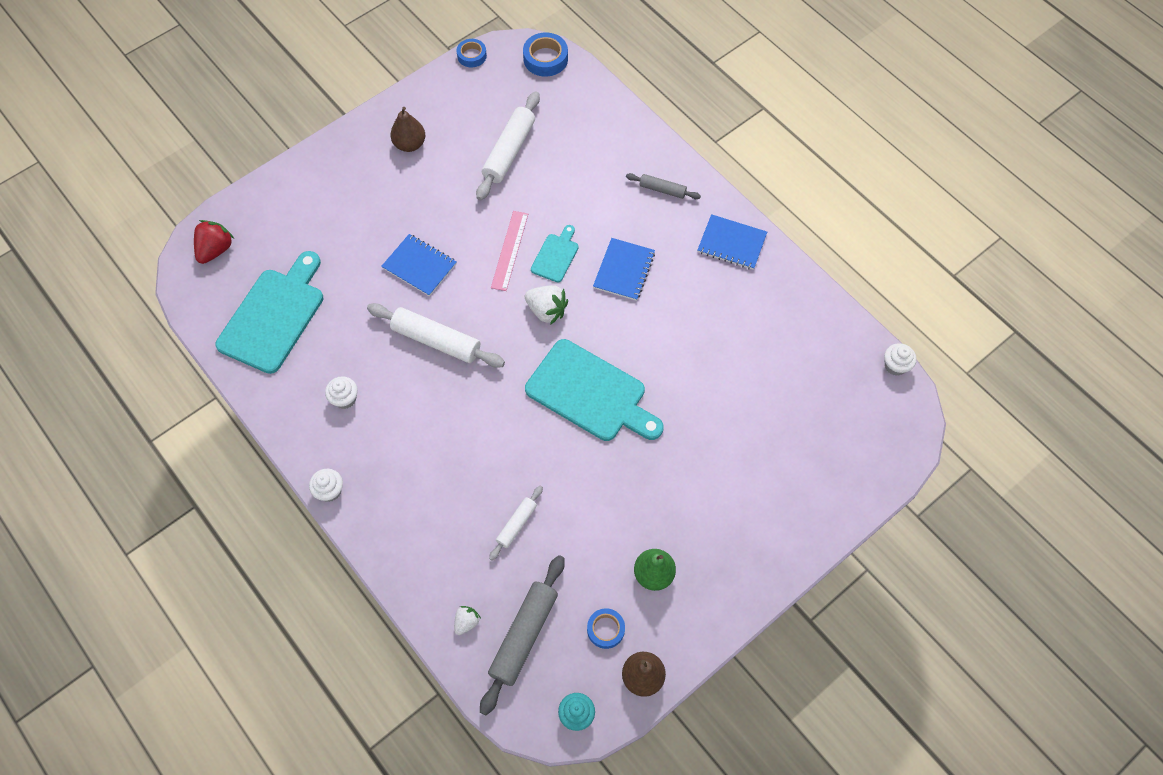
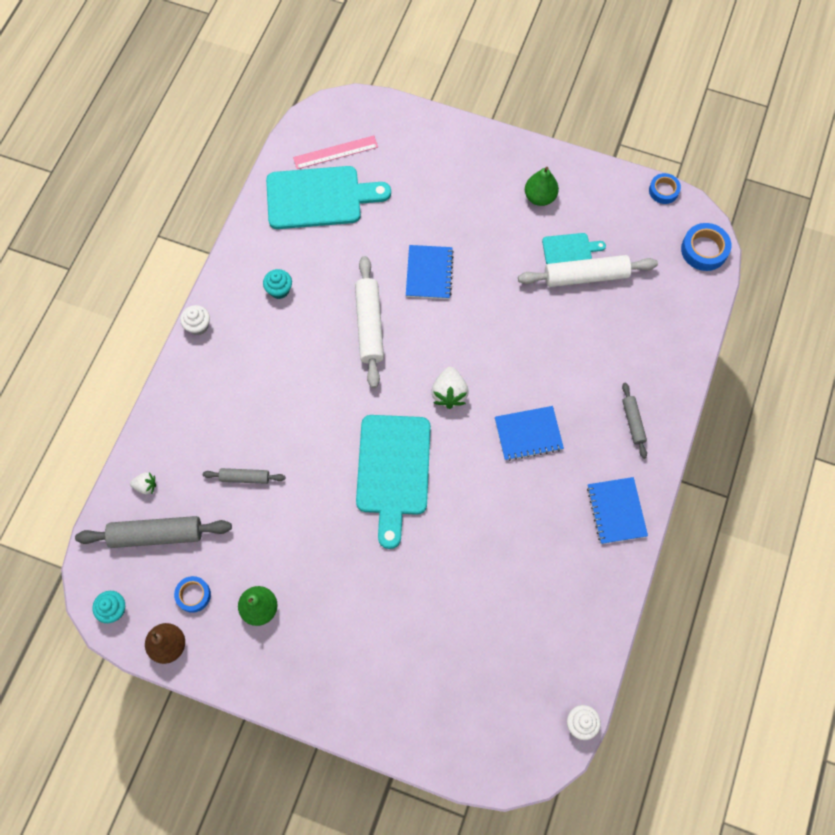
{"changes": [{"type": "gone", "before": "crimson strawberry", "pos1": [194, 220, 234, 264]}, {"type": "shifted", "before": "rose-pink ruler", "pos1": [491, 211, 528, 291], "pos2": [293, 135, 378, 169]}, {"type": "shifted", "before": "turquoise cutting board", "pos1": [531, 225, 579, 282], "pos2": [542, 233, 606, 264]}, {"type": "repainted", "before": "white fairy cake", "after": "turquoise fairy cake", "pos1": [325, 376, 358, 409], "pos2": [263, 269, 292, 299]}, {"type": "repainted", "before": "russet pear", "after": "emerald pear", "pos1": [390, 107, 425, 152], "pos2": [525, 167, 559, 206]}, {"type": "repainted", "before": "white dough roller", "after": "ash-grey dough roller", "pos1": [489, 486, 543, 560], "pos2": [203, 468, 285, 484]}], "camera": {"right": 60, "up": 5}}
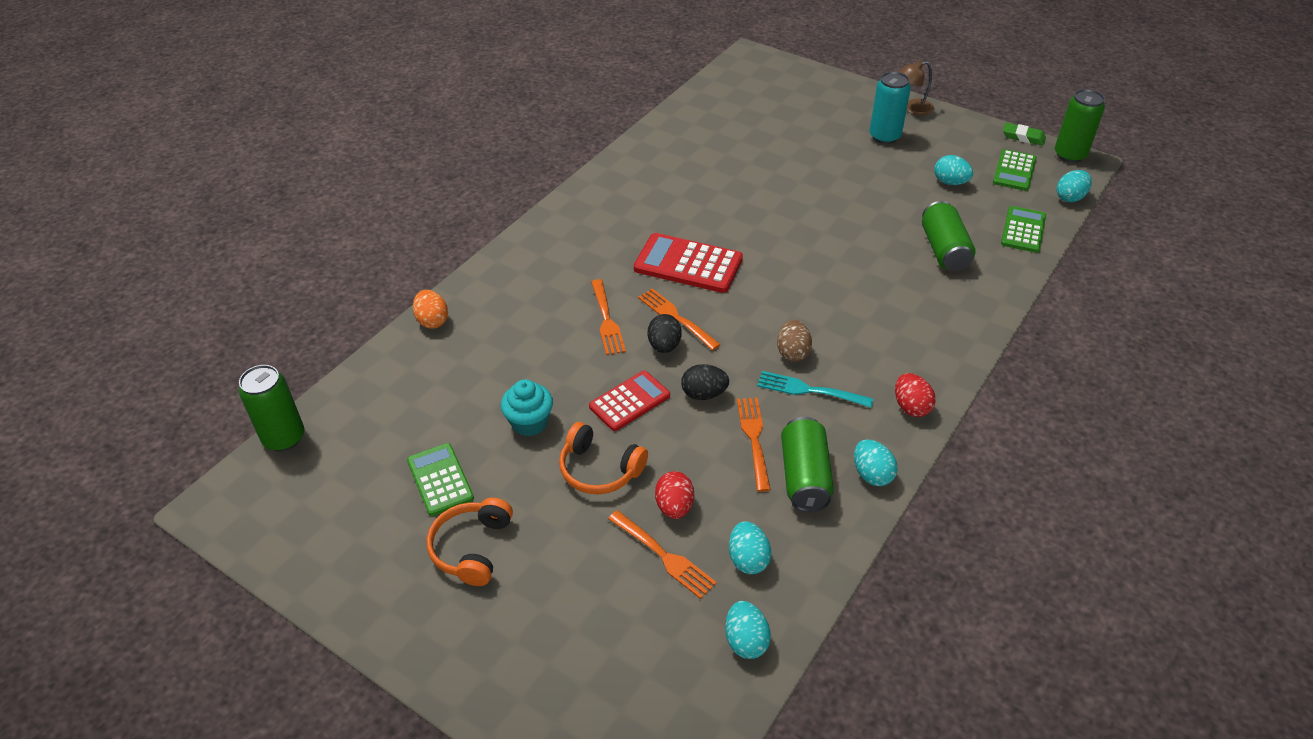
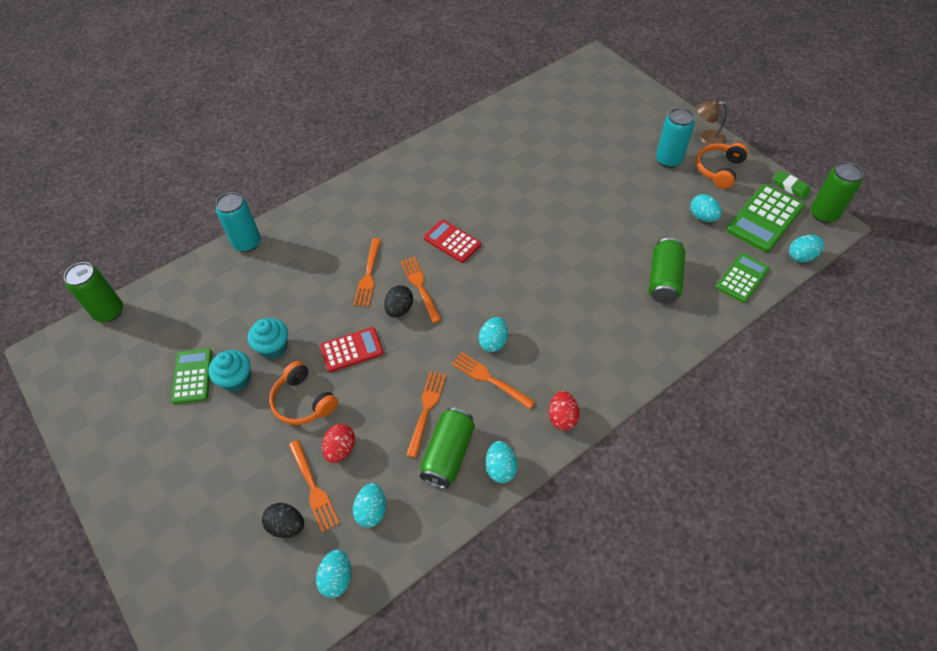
{"changes": [{"type": "new", "after": "turquoise fairy cake", "pos2": [209, 350, 251, 392]}, {"type": "shifted", "before": "orange over-ear headphones", "pos1": [427, 498, 513, 586], "pos2": [696, 143, 748, 189]}, {"type": "shifted", "before": "jet-black egg", "pos1": [681, 364, 729, 400], "pos2": [262, 503, 304, 538]}, {"type": "swapped", "before": "orange egg", "after": "turquoise tin", "pos1": [413, 290, 448, 328], "pos2": [216, 192, 261, 252]}, {"type": "repainted", "before": "turquoise table fork", "after": "orange table fork", "pos1": [757, 371, 873, 408], "pos2": [452, 352, 535, 409]}, {"type": "repainted", "before": "russet egg", "after": "turquoise egg", "pos1": [777, 320, 812, 362], "pos2": [478, 317, 508, 352]}, {"type": "scaled", "before": "crimson pocket calculator", "pos1": [634, 233, 743, 293], "pos2": [424, 220, 481, 263], "scale": 0.66}, {"type": "scaled", "before": "emerald pocket calculator", "pos1": [993, 149, 1037, 191], "pos2": [726, 184, 805, 252], "scale": 1.52}], "camera": {"right": 20, "up": 10}}
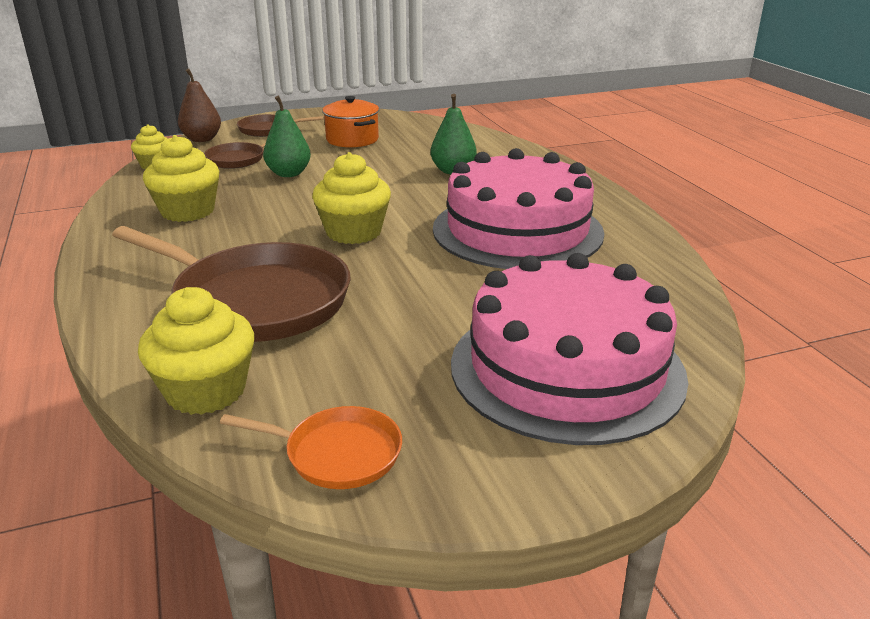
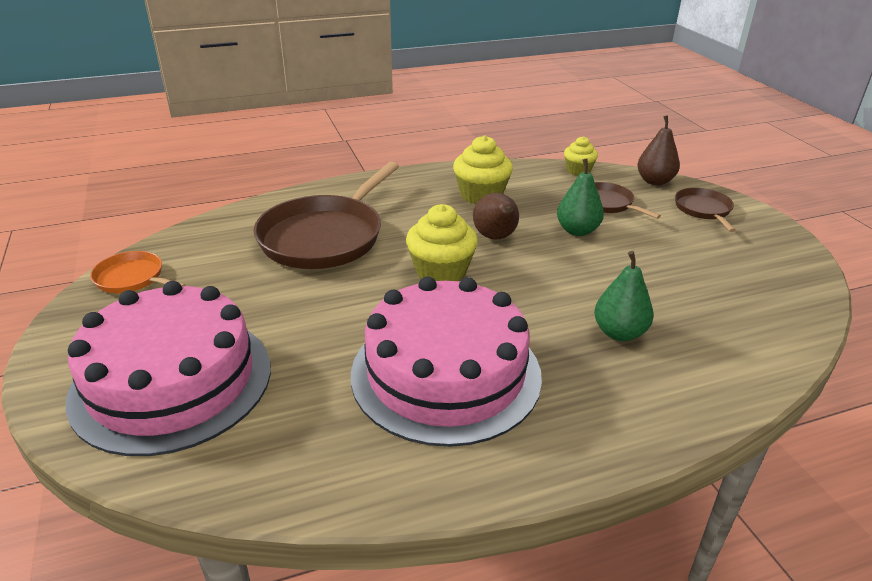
{"changes": [{"type": "gone", "before": "golden fairy cake", "pos1": [138, 287, 254, 415]}, {"type": "gone", "before": "orange stockpot", "pos1": [322, 96, 379, 147]}, {"type": "new", "after": "russet pear", "pos2": [473, 193, 519, 240]}, {"type": "rotated", "before": "orange skillet", "pos1": [220, 406, 402, 489], "pos2": [90, 251, 186, 293], "turn": 105}], "camera": {"right": 90, "up": 5}}
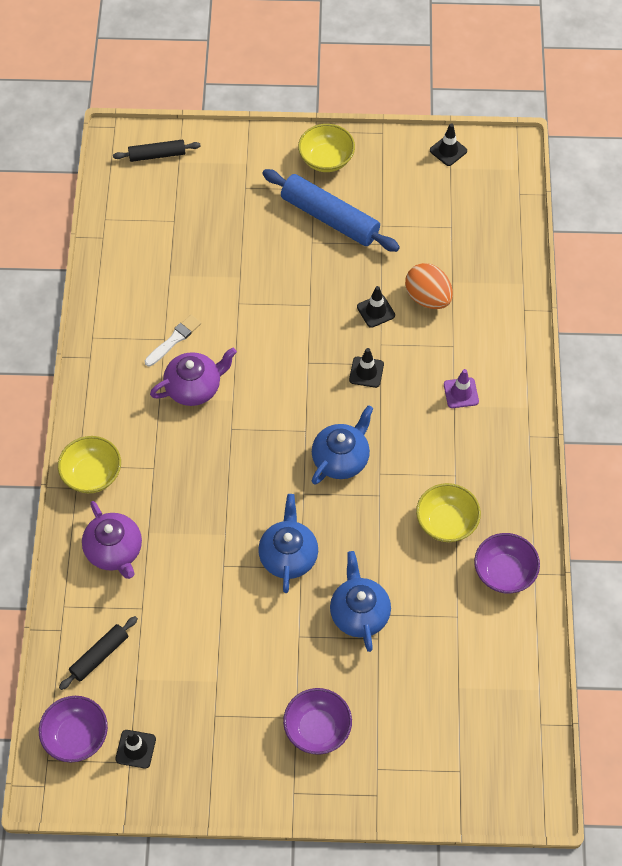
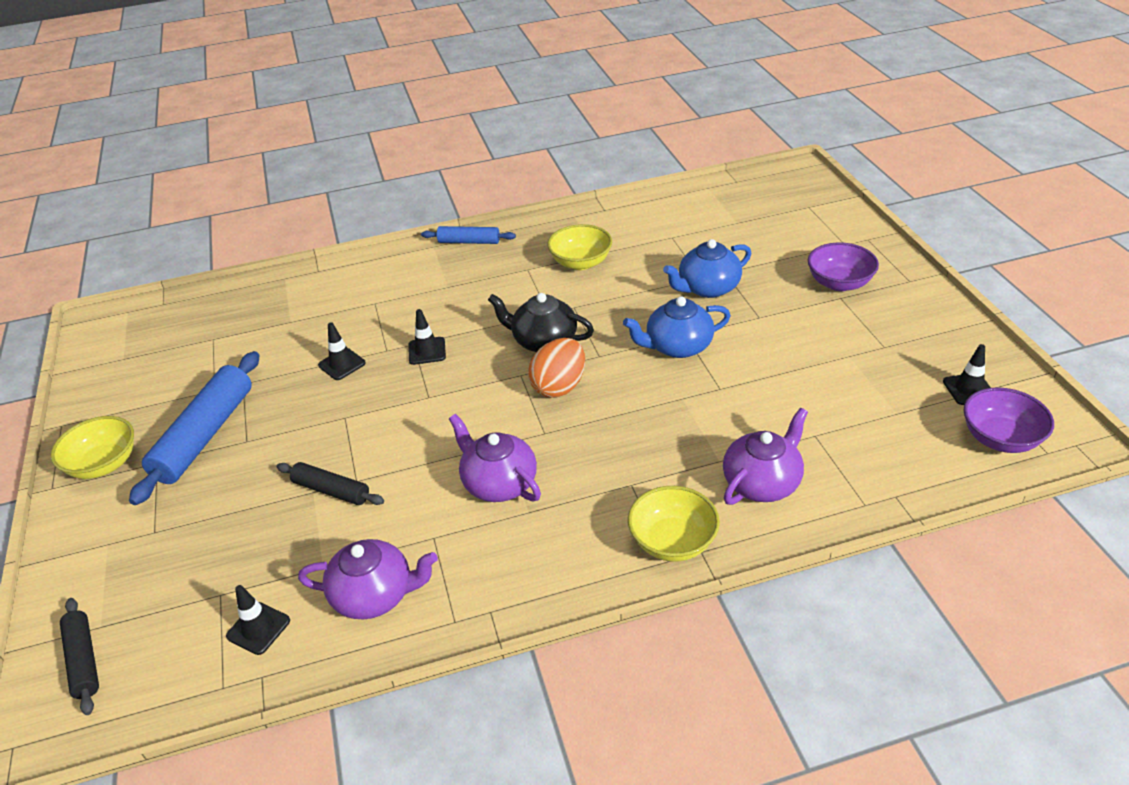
{"changes": [{"type": "gone", "before": "white brush", "pos1": [145, 315, 201, 366]}, {"type": "gone", "before": "purple safety cone", "pos1": [444, 369, 479, 408]}, {"type": "gone", "before": "purple deep dish", "pos1": [474, 533, 540, 593]}, {"type": "new", "after": "purple teapot", "pos2": [298, 539, 438, 619]}, {"type": "new", "after": "royal blue dough roller", "pos2": [421, 226, 516, 244]}, {"type": "shifted", "before": "jet-black dough roller", "pos1": [59, 616, 138, 690], "pos2": [276, 462, 384, 505]}, {"type": "shifted", "before": "orange egg", "pos1": [405, 263, 453, 309], "pos2": [528, 338, 585, 398]}, {"type": "shifted", "before": "jet-black safety cone", "pos1": [430, 124, 467, 166], "pos2": [226, 585, 290, 655]}, {"type": "repainted", "before": "royal blue teapot", "after": "jet-black teapot", "pos1": [312, 405, 374, 485], "pos2": [488, 293, 594, 352]}], "camera": {"right": -105, "up": -20}}
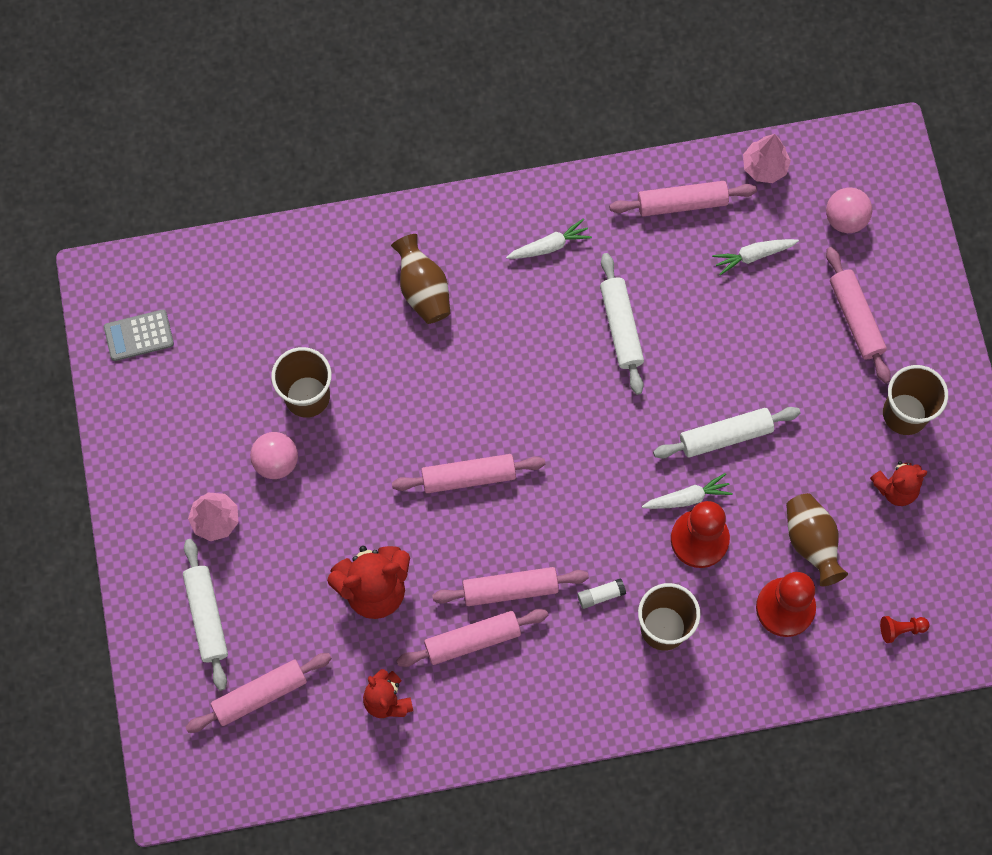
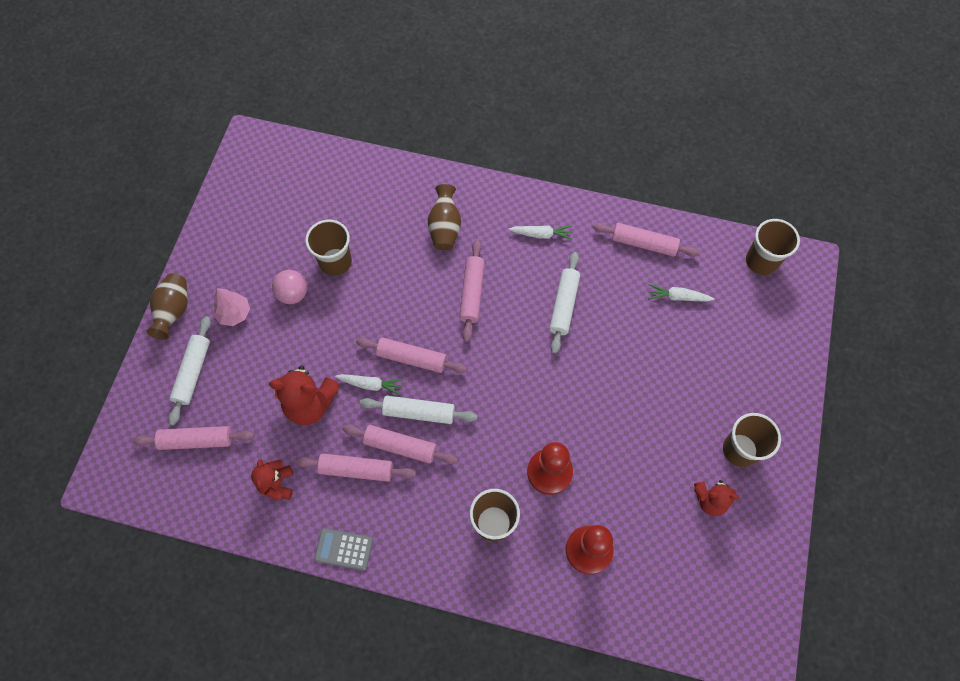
{"changes": [{"type": "gone", "before": "white glue stick", "pos1": [577, 578, 626, 609]}, {"type": "gone", "before": "rose-pink fir tree", "pos1": [743, 134, 791, 183]}, {"type": "gone", "before": "rose-pink play ball", "pos1": [826, 187, 872, 233]}, {"type": "gone", "before": "crimson pawn", "pos1": [880, 616, 929, 643]}, {"type": "new", "after": "russet cup", "pos2": [746, 219, 800, 275]}, {"type": "shifted", "before": "ash-grey pocket calculator", "pos1": [104, 310, 174, 361], "pos2": [314, 528, 373, 570]}, {"type": "shifted", "before": "white carrot", "pos1": [642, 473, 733, 509], "pos2": [335, 374, 404, 395]}, {"type": "shifted", "before": "white dough roller", "pos1": [653, 407, 801, 459], "pos2": [360, 396, 477, 424]}, {"type": "shifted", "before": "russet flower vase", "pos1": [786, 493, 848, 586], "pos2": [146, 273, 188, 340]}, {"type": "shifted", "before": "rose-pink dough roller", "pos1": [826, 247, 891, 383], "pos2": [459, 240, 485, 342]}], "camera": {"right": 25, "up": -5}}
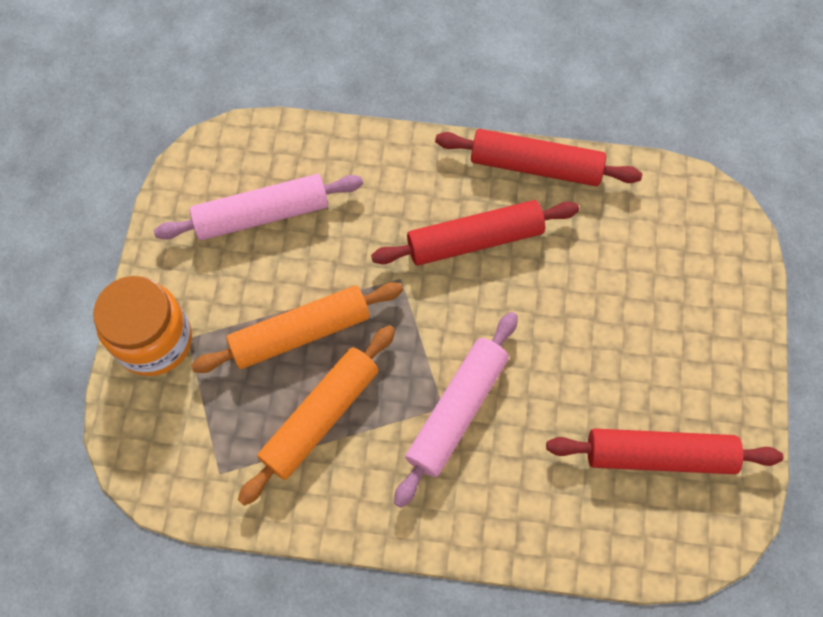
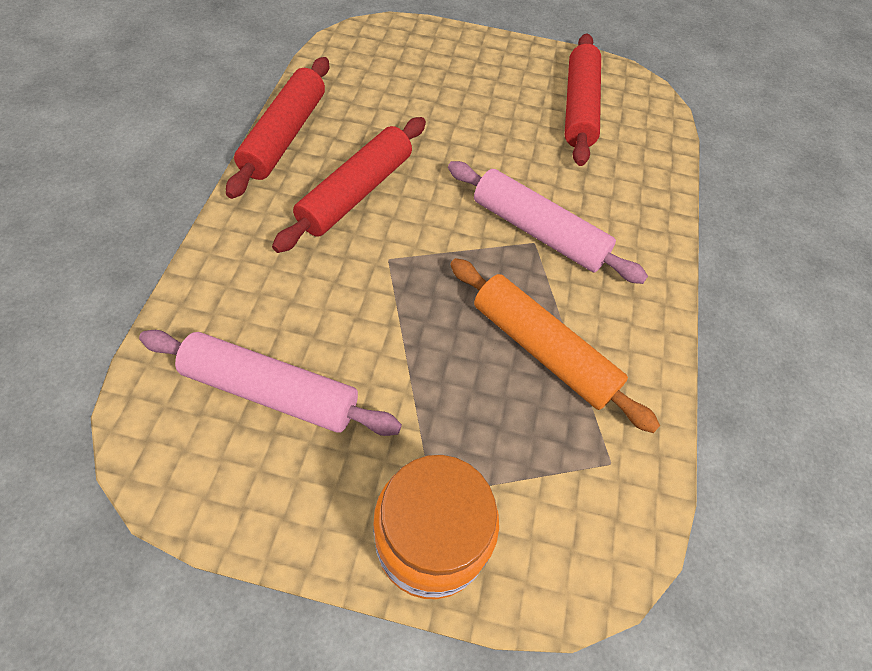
{"changes": [{"type": "gone", "before": "orange dough roller", "pos1": [191, 282, 403, 373]}, {"type": "rotated", "before": "rose-pink dough roller", "pos1": [154, 174, 363, 240], "pos2": [139, 330, 402, 436], "turn": -60}, {"type": "rotated", "before": "crimson dough roller", "pos1": [371, 200, 579, 266], "pos2": [272, 117, 426, 253], "turn": 45}], "camera": {"right": -90, "up": -10}}
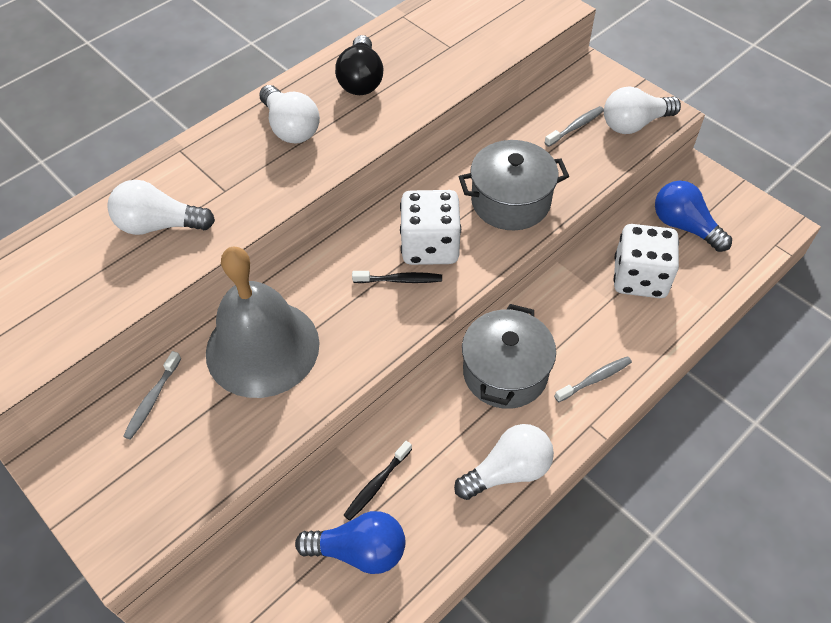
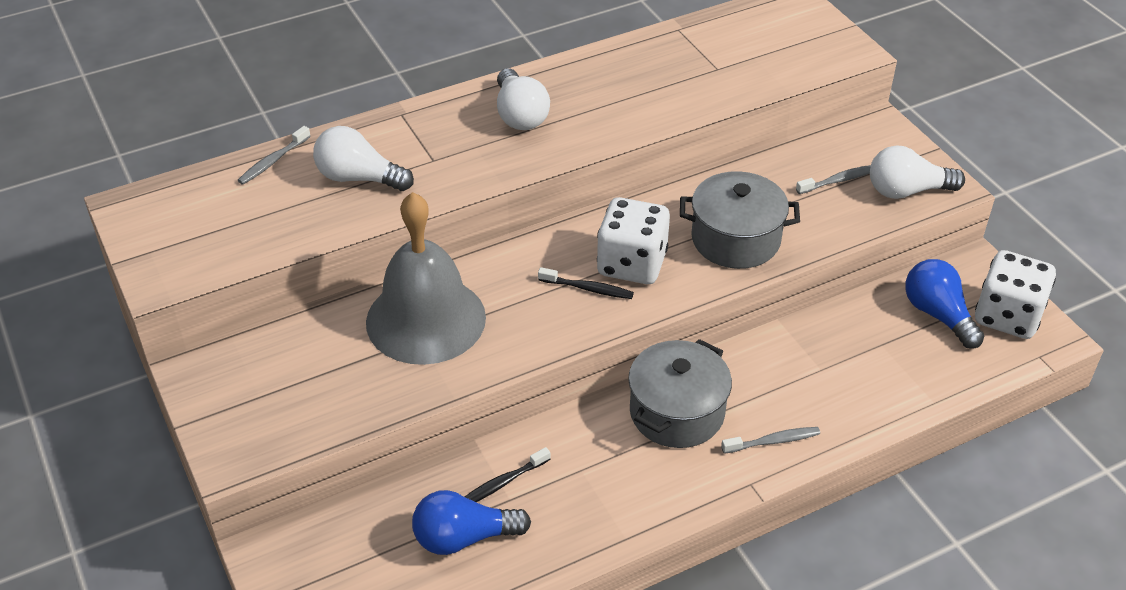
{"changes": [{"type": "gone", "before": "jet-black lightbulb", "pos1": [335, 35, 383, 95]}, {"type": "gone", "before": "white lightbulb", "pos1": [454, 424, 554, 500]}, {"type": "shifted", "before": "ash-grey tooth brush", "pos1": [123, 351, 181, 440], "pos2": [237, 126, 311, 185]}, {"type": "shifted", "before": "white game die", "pos1": [613, 224, 679, 298], "pos2": [975, 250, 1056, 339]}, {"type": "rotated", "before": "royal blue lightbulb", "pos1": [295, 511, 405, 574], "pos2": [412, 490, 531, 555], "turn": 150}], "camera": {"right": 15, "up": -10}}
